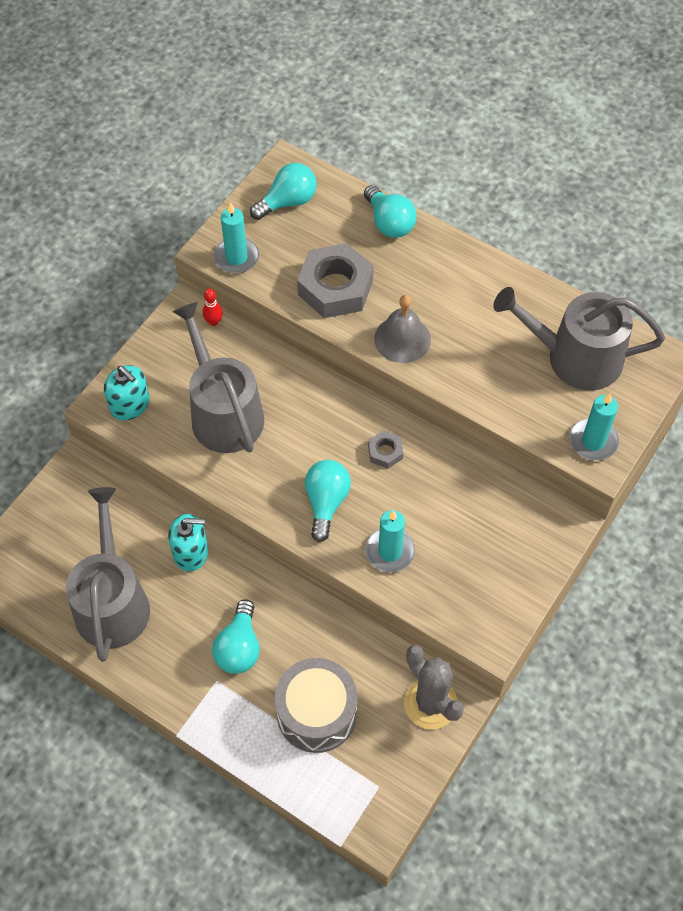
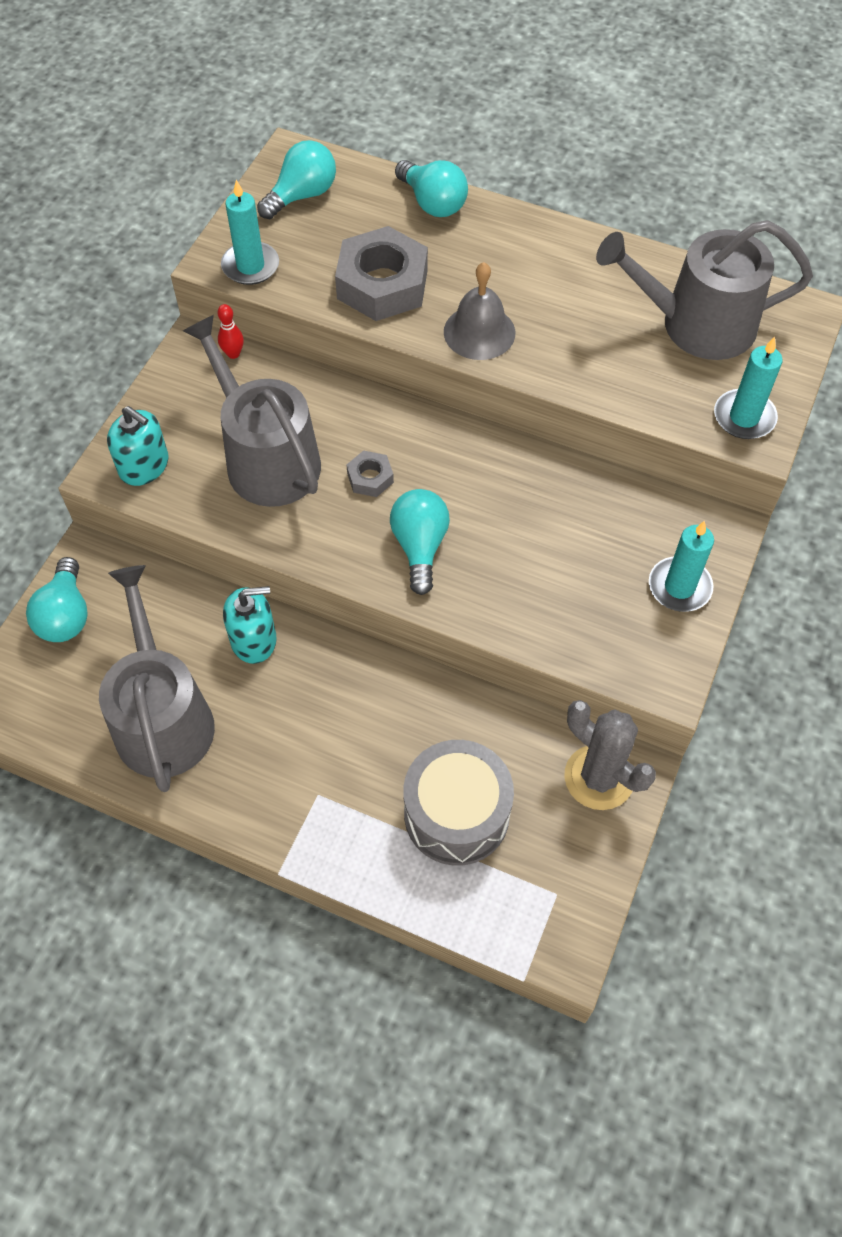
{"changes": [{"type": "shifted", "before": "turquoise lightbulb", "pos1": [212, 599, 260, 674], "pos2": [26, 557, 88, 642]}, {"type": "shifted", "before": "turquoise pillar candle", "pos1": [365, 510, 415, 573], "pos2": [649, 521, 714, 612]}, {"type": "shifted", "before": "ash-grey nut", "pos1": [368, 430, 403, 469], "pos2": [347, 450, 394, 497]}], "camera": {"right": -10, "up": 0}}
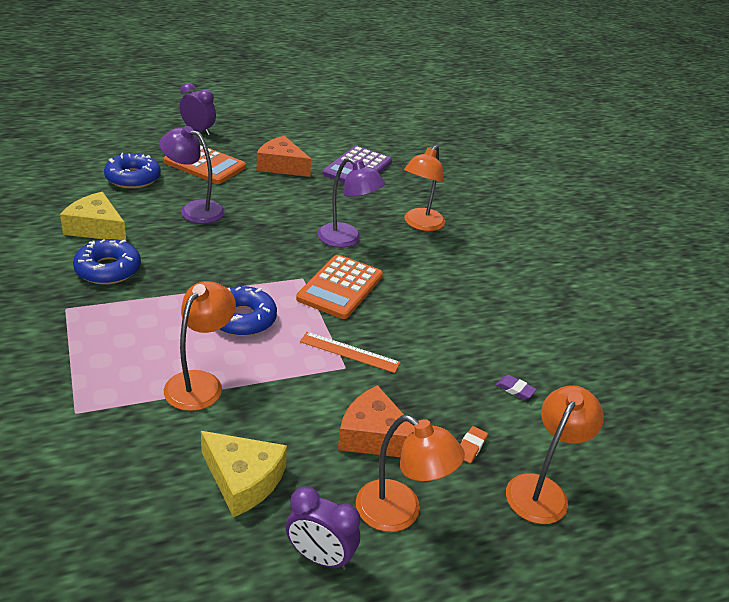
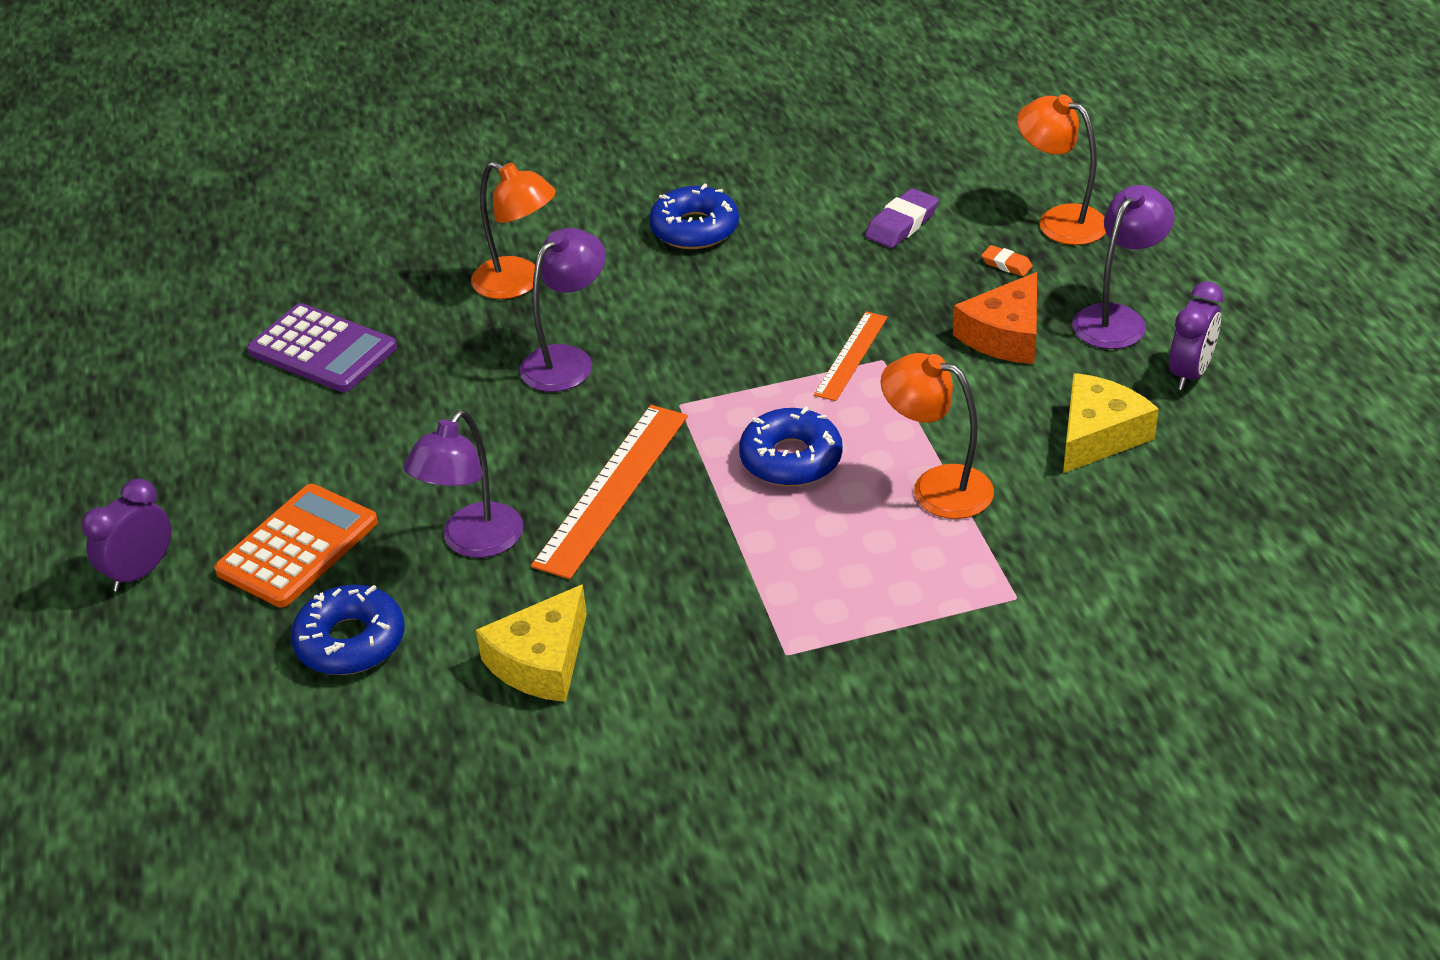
{"changes": [{"type": "gone", "before": "orange cheese wedge", "pos1": [257, 136, 311, 177]}, {"type": "gone", "before": "orange pocket calculator", "pos1": [296, 255, 383, 319]}, {"type": "new", "after": "orange ruler", "pos2": [531, 405, 688, 579]}, {"type": "shifted", "before": "royal blue doughnut", "pos1": [73, 239, 141, 284], "pos2": [649, 184, 739, 249]}, {"type": "repainted", "before": "orange reading lamp", "after": "purple reading lamp", "pos1": [356, 415, 465, 532], "pos2": [1072, 185, 1175, 349]}, {"type": "scaled", "before": "purple pencil eraser", "pos1": [496, 375, 537, 400], "pos2": [865, 188, 939, 248], "scale": 1.72}], "camera": {"right": -80, "up": 5}}
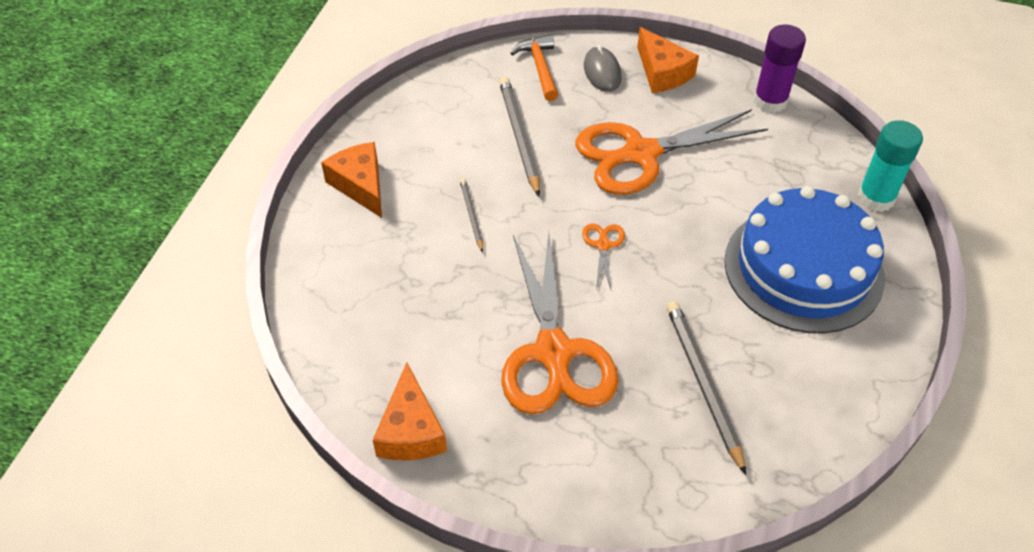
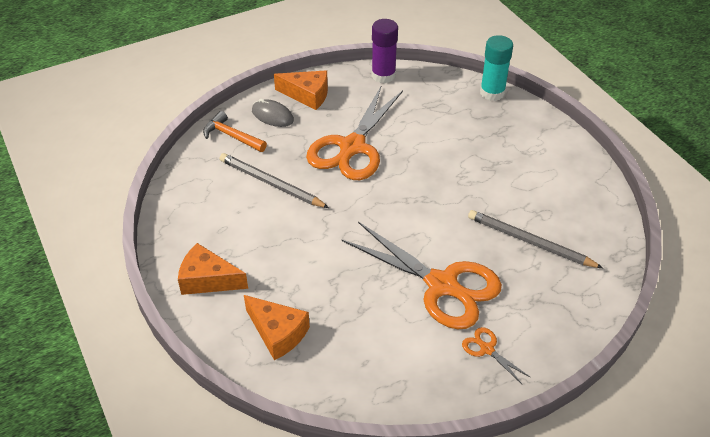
{"changes": [{"type": "gone", "before": "ash-grey lead pencil", "pos1": [460, 178, 483, 253]}, {"type": "gone", "before": "royal blue layer cake", "pos1": [724, 186, 885, 333]}, {"type": "shifted", "before": "orange cheese wedge", "pos1": [373, 362, 447, 461], "pos2": [244, 295, 310, 360]}, {"type": "shifted", "before": "orange pair of scissors", "pos1": [582, 223, 625, 289], "pos2": [462, 327, 531, 384]}], "camera": {"right": -45, "up": -5}}
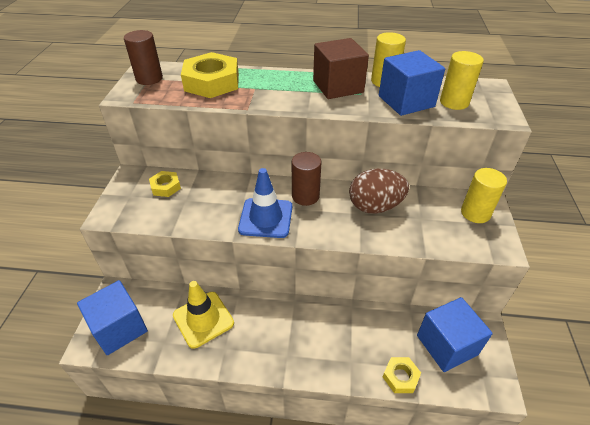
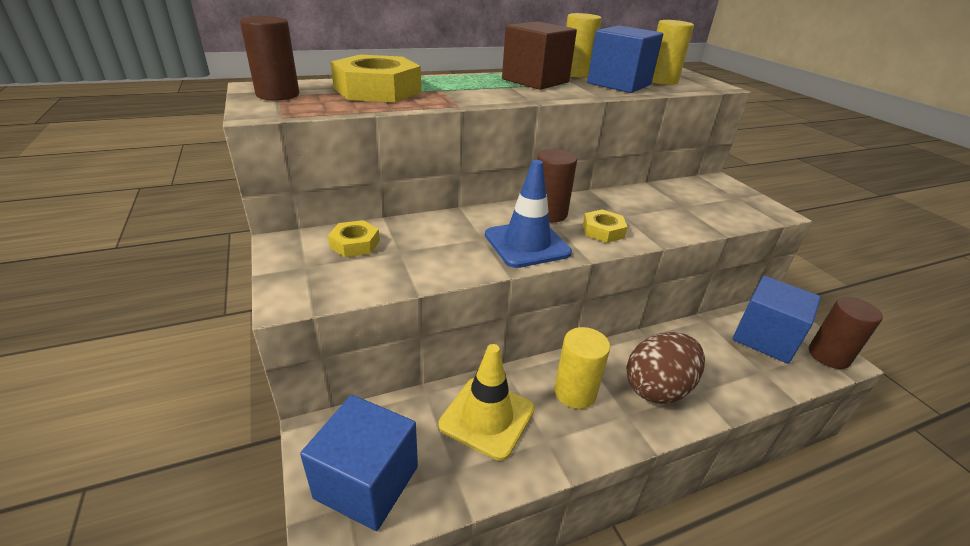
{"changes": [{"type": "new", "after": "russet solid cylinder", "pos2": [809, 297, 883, 369]}, {"type": "shifted", "before": "russet egg", "pos1": [349, 169, 409, 214], "pos2": [626, 332, 705, 404]}, {"type": "shifted", "before": "golden nut", "pos1": [383, 357, 421, 393], "pos2": [583, 209, 627, 243]}, {"type": "shifted", "before": "golden solid cylinder", "pos1": [461, 168, 507, 223], "pos2": [554, 327, 610, 409]}], "camera": {"right": -30, "up": -10}}
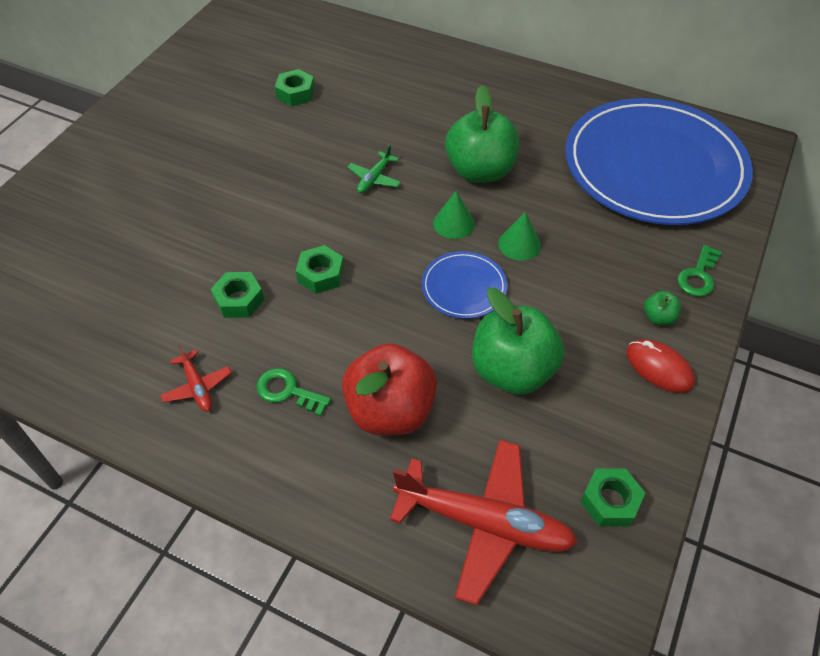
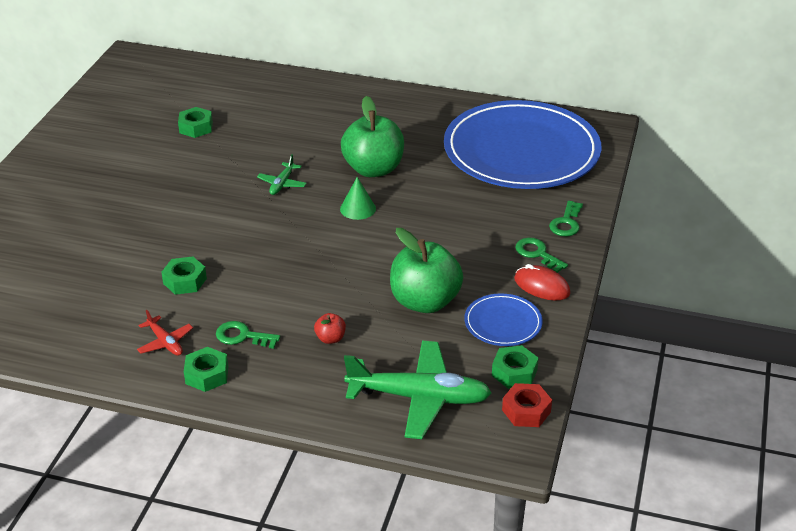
{"changes": [{"type": "gone", "before": "emerald cone shape", "pos1": [498, 212, 541, 261]}, {"type": "new", "after": "crimson nut", "pos2": [502, 383, 552, 427]}, {"type": "shifted", "before": "emerald nut", "pos1": [296, 245, 344, 294], "pos2": [184, 347, 228, 392]}, {"type": "shifted", "before": "royal blue plate", "pos1": [421, 251, 507, 319], "pos2": [464, 294, 543, 346]}, {"type": "swapped", "before": "emerald toy apple", "after": "emerald key", "pos1": [644, 291, 681, 325], "pos2": [515, 238, 568, 273]}, {"type": "repainted", "before": "crimson plane", "after": "emerald plane", "pos1": [390, 440, 578, 605], "pos2": [344, 341, 492, 439]}, {"type": "scaled", "before": "crimson toy apple", "pos1": [342, 343, 437, 435], "pos2": [314, 313, 346, 344], "scale": 0.42}], "camera": {"right": -10, "up": -15}}
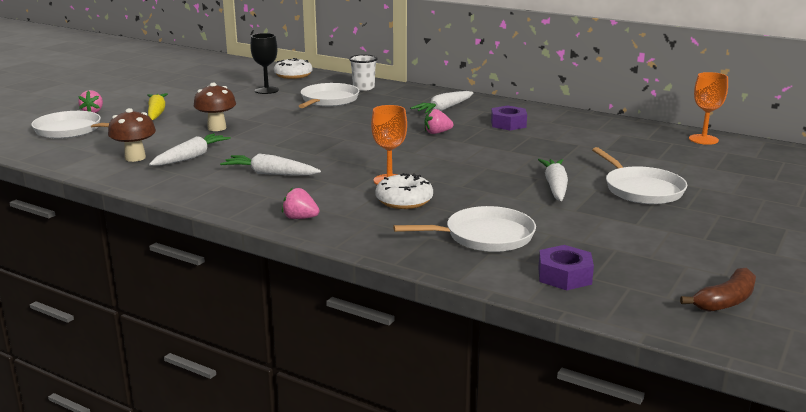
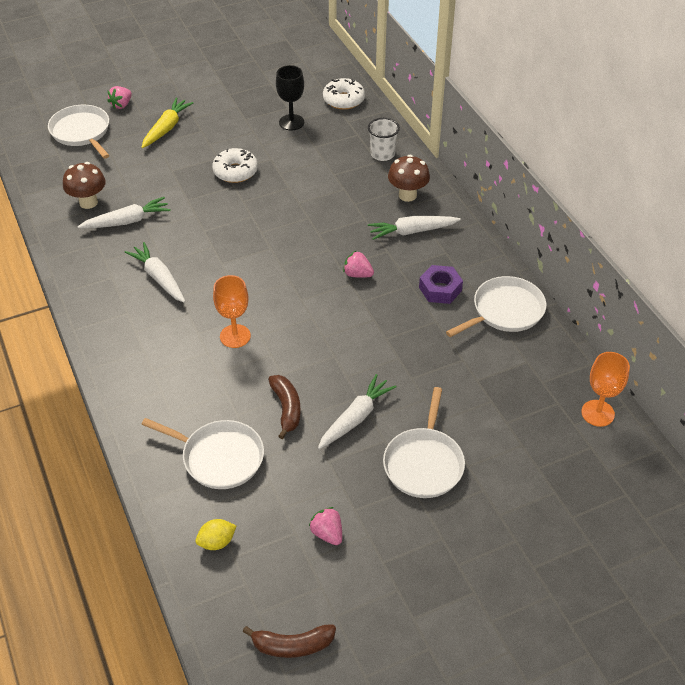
{"changes": [{"type": "new", "after": "russet toy banana", "pos2": [268, 375, 301, 439]}, {"type": "shifted", "before": "russet toadstool", "pos1": [194, 83, 236, 131], "pos2": [388, 155, 430, 202]}, {"type": "shifted", "before": "rose-pink strawberry", "pos1": [282, 187, 320, 219], "pos2": [309, 507, 342, 545]}, {"type": "shifted", "before": "white skillet", "pos1": [299, 83, 359, 108], "pos2": [446, 276, 546, 337]}, {"type": "shifted", "before": "white doughnut", "pos1": [376, 173, 433, 209], "pos2": [212, 148, 258, 183]}, {"type": "swapped", "before": "purple nut", "after": "golden citrus fruit", "pos1": [538, 245, 594, 290], "pos2": [196, 519, 236, 550]}], "camera": {"right": 35, "up": 25}}
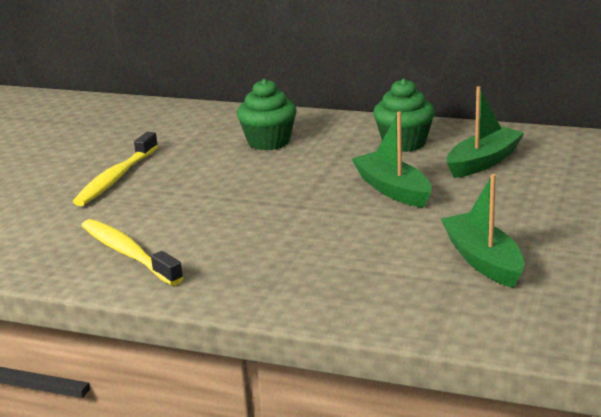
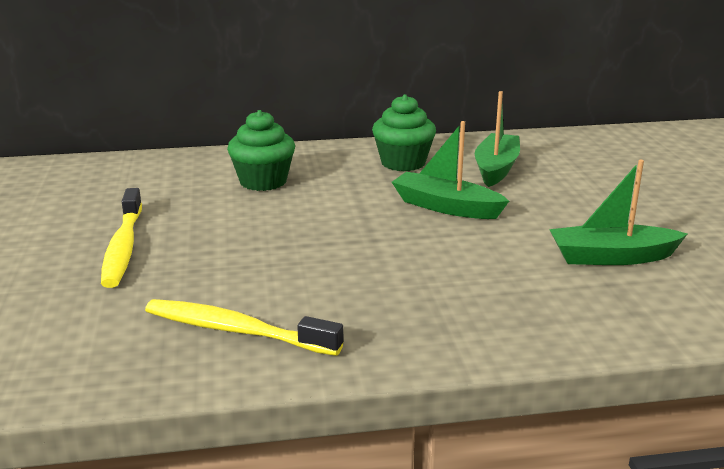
{"changes": [{"type": "rotated", "before": "emerald sailboat", "pos1": [441, 174, 525, 288], "pos2": [549, 160, 687, 265], "turn": -45}], "camera": {"right": -30, "up": 0}}
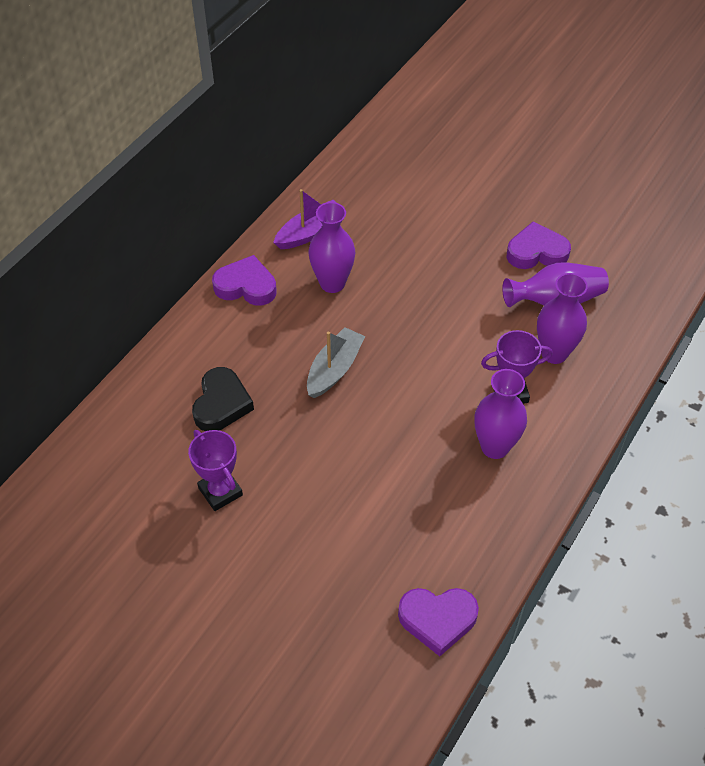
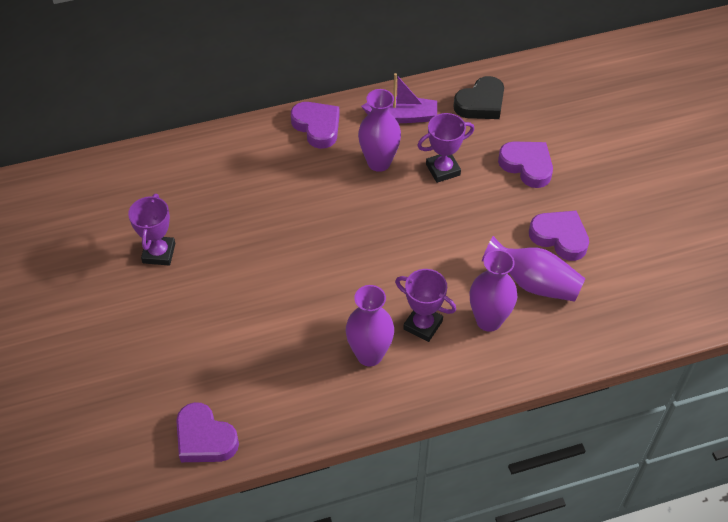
{"changes": [{"type": "gone", "before": "ash-grey sailboat", "pos1": [307, 327, 365, 398]}, {"type": "new", "after": "purple trophy", "pos2": [417, 113, 474, 183]}, {"type": "new", "after": "purple love heart", "pos2": [498, 141, 553, 188]}, {"type": "shifted", "before": "jet-black love heart", "pos1": [192, 367, 254, 431], "pos2": [453, 76, 504, 119]}], "camera": {"right": 40, "up": 0}}
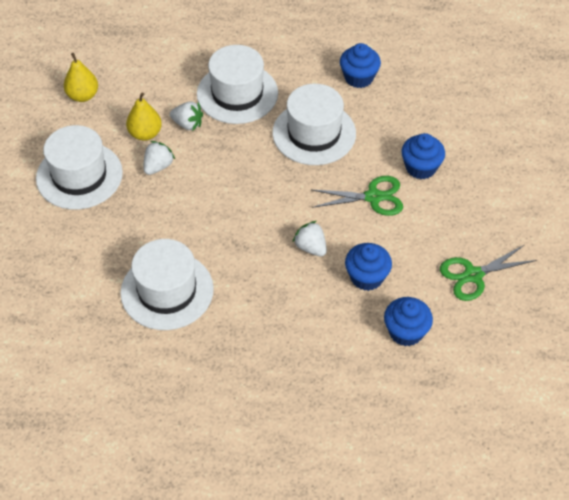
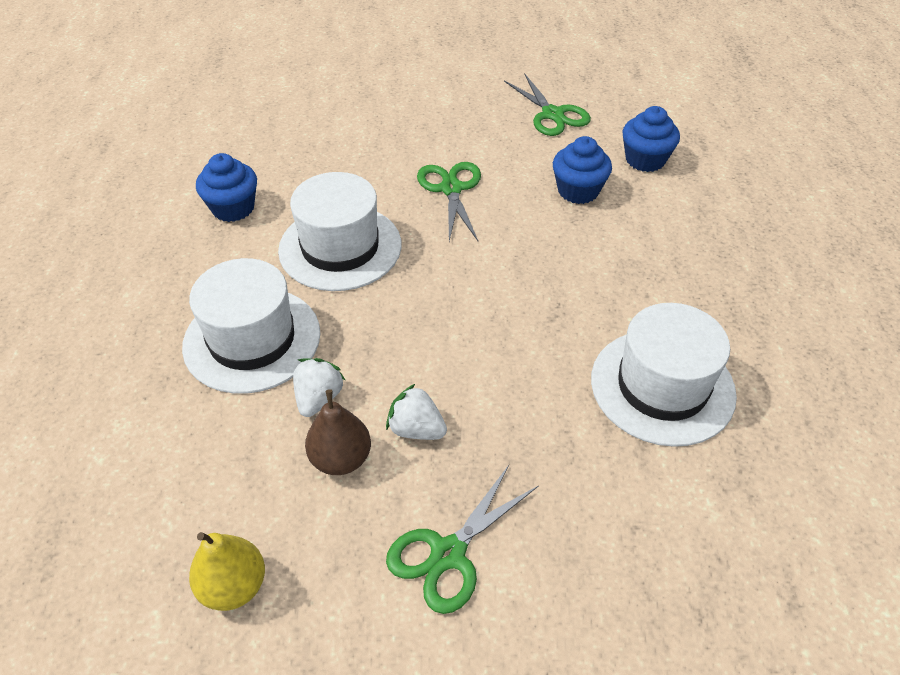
{"changes": [{"type": "gone", "before": "white strawberry", "pos1": [293, 221, 327, 257]}, {"type": "gone", "before": "royal blue fairy cake", "pos1": [401, 133, 445, 179]}, {"type": "swapped", "before": "white tall hat", "after": "emerald pair of scissors", "pos1": [36, 125, 123, 210], "pos2": [386, 465, 539, 614]}, {"type": "repainted", "before": "golden pear", "after": "russet pear", "pos1": [126, 93, 162, 141], "pos2": [305, 389, 371, 475]}], "camera": {"right": -95, "up": -5}}
